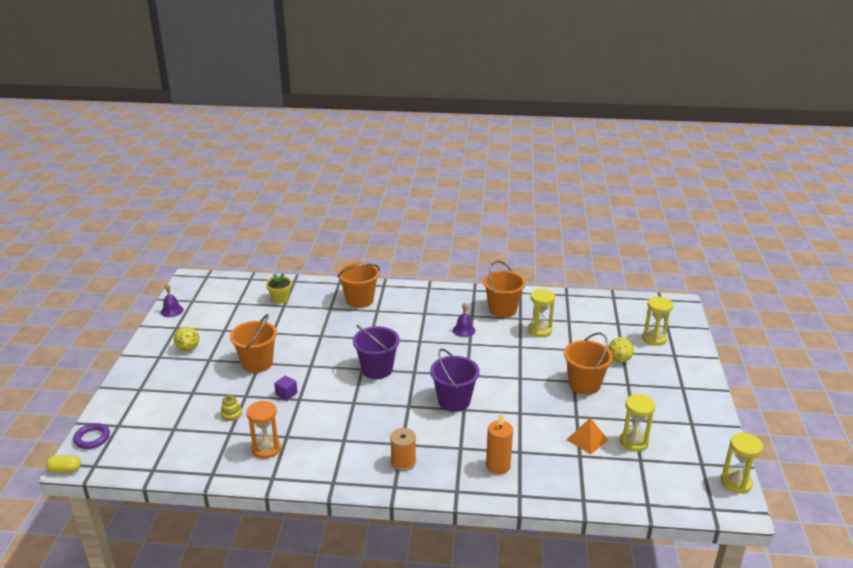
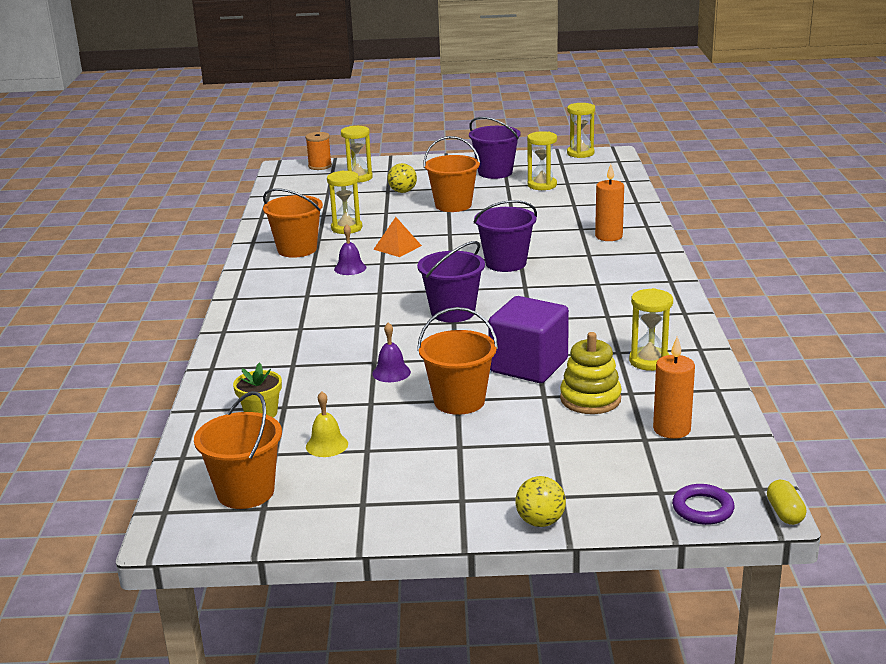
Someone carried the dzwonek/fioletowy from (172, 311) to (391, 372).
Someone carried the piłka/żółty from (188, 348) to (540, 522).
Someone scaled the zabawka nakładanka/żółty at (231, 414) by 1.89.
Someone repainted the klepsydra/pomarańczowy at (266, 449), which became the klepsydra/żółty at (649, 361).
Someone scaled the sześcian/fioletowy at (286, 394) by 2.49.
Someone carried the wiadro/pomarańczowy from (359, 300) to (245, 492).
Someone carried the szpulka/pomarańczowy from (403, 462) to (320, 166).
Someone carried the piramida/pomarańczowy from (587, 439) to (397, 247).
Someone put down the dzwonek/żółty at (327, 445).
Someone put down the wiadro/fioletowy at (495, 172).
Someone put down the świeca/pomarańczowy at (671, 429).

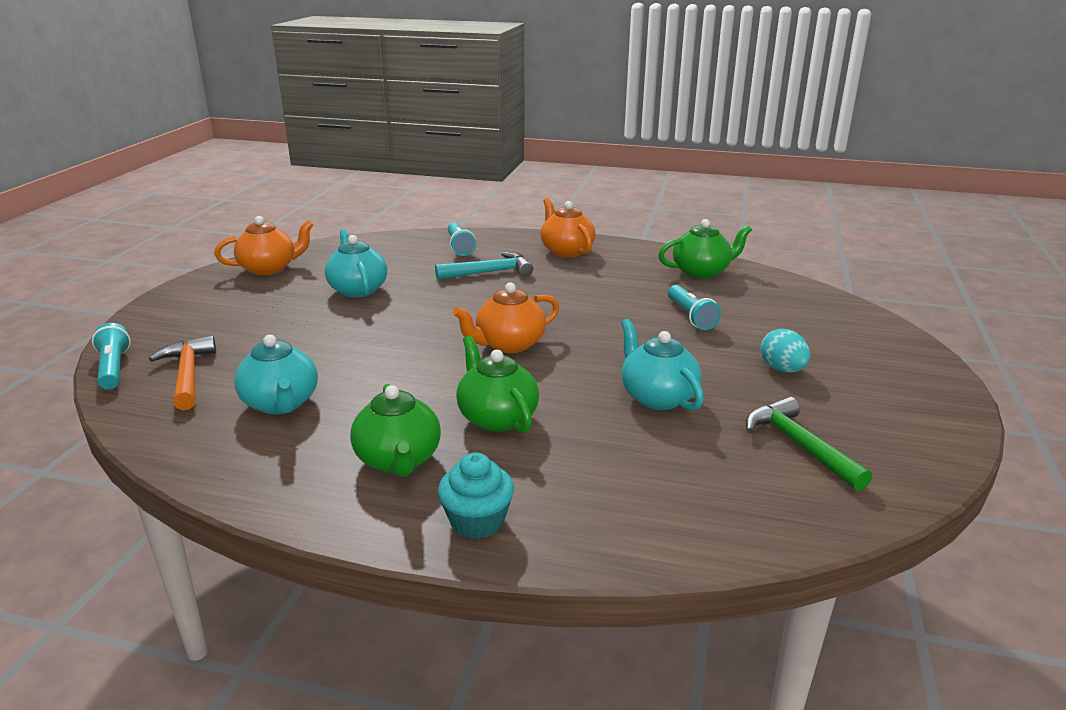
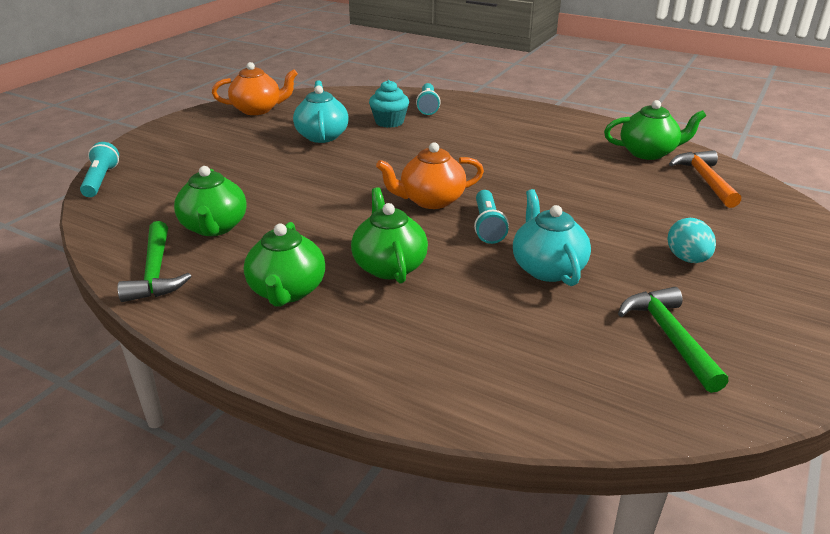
Someone carried the młotek/pomarańczowy from (187, 375) to (705, 180).
Someone repainted the imbryk/turkusowy at (281, 403), which became the imbryk/zielony at (214, 227).
Someone took away the młotek/turkusowy at (489, 272).
Someone carried the muffinka/turkusowy from (477, 521) to (389, 122).
Someone took away the imbryk/pomarańczowy at (566, 251).
Someone carried the latarka/turkusowy from (690, 316) to (487, 226).
Someone put down the młotek/zielony at (156, 272).

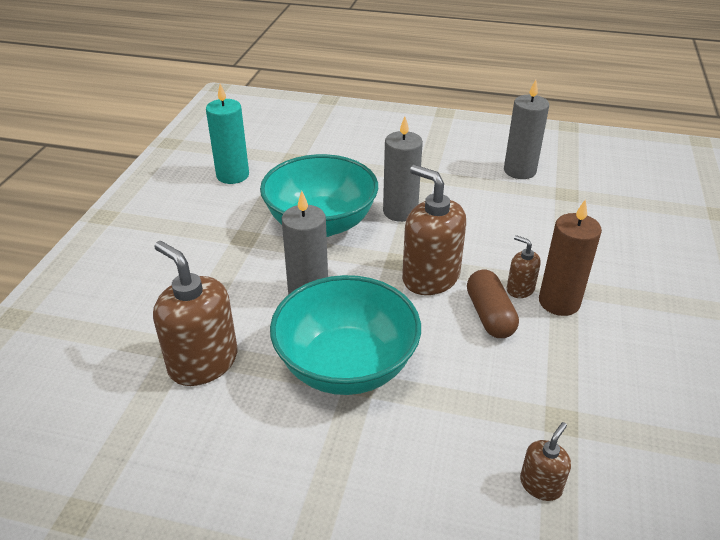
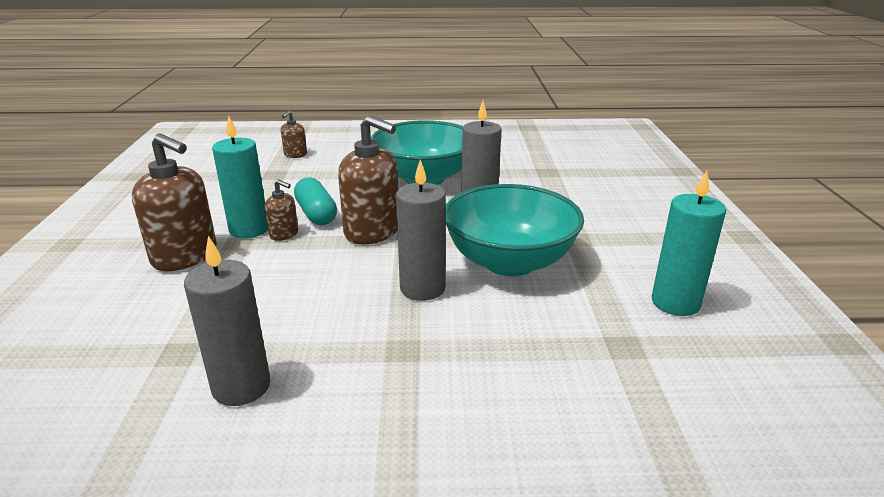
Someone carried the dozownik mydła/brązowy from (203, 362) to (185, 256).
Someone repainted the kapsułka/brązowy at (490, 315), which became the kapsułka/turkusowy at (316, 214).
Someone repainted the świeca/brązowy at (559, 302), which became the świeca/turkusowy at (249, 230).

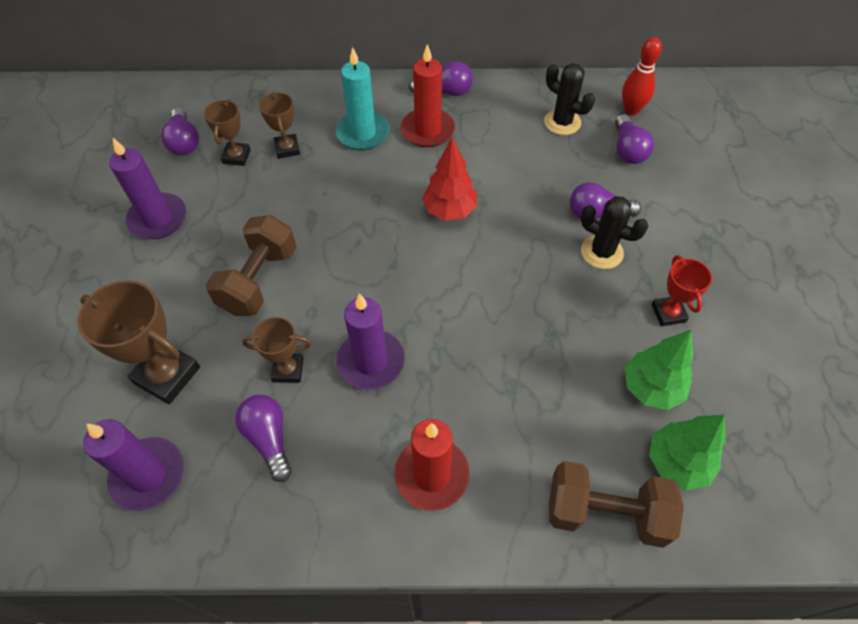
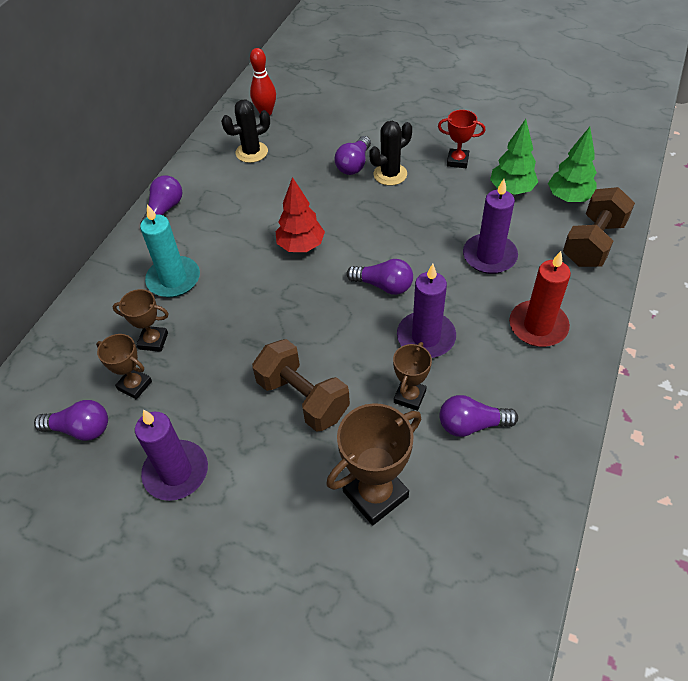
Someone carried the świeca/fioletowy from (148, 475) to (489, 256).
Someone took away the świeca/czerwony at (427, 130).
Someone carried the żarówka/fioletowy from (627, 150) to (383, 285).

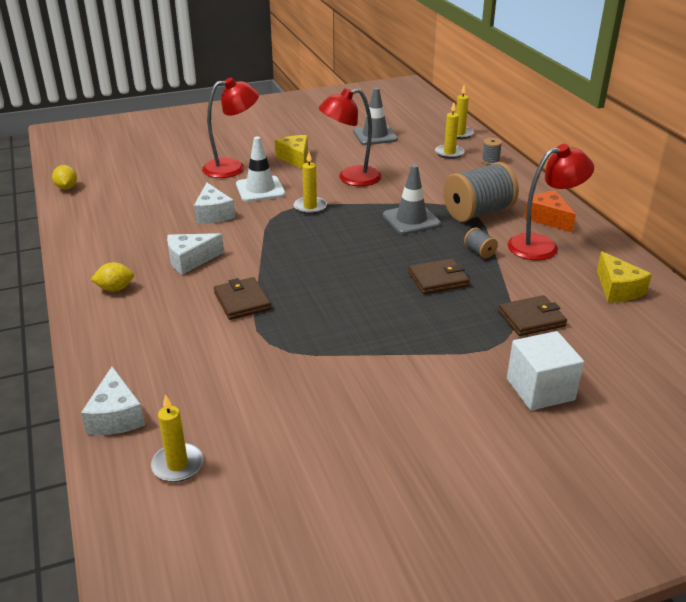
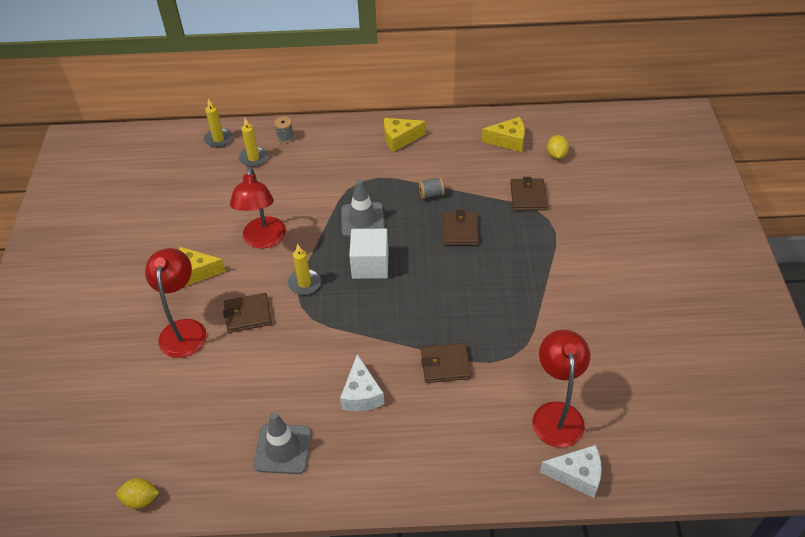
Someone carried the cytryna/żółty from (115, 288) to (556, 155).
Someone took away the świeca/żółty at (177, 465).
Someone took away the ser/biały at (213, 214).
Someone swapped the pachołek/biały at (260, 189) for the portfel/brązowy at (248, 315).
Someone carried the pachołek/szary from (375, 135) to (283, 449).
Someone took away the szpulka/szary at (478, 212).
Someone carried the sześcian/biały from (540, 389) to (370, 265).
Someone carried the lampka/czerwony from (542, 246) to (556, 414).
Someone repainted the ser/pomarańczowy at (548, 219), which became the ser/żółty at (400, 139).

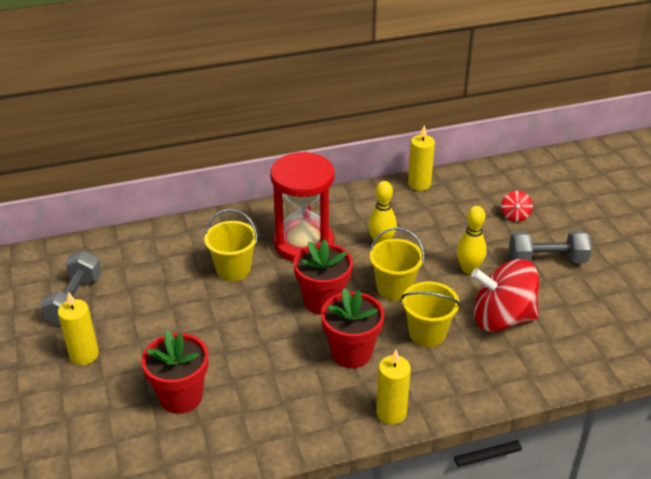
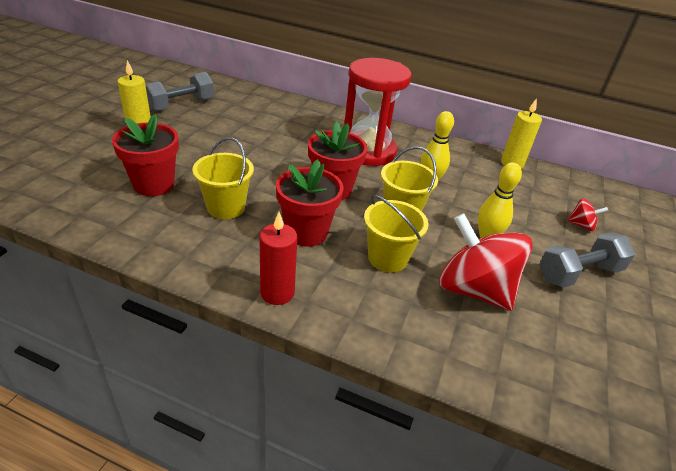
Someone carried the wiadro/żółty from (233, 269) to (226, 207).
Someone repainted the świeca/żółty at (391, 413), which became the świeca/czerwony at (277, 293).
Someone rotated the bączek/czerwony at (515, 216) by 120 degrees counterclockwise.
Someone rotated the hantel/szary at (547, 260) by 60 degrees counterclockwise.

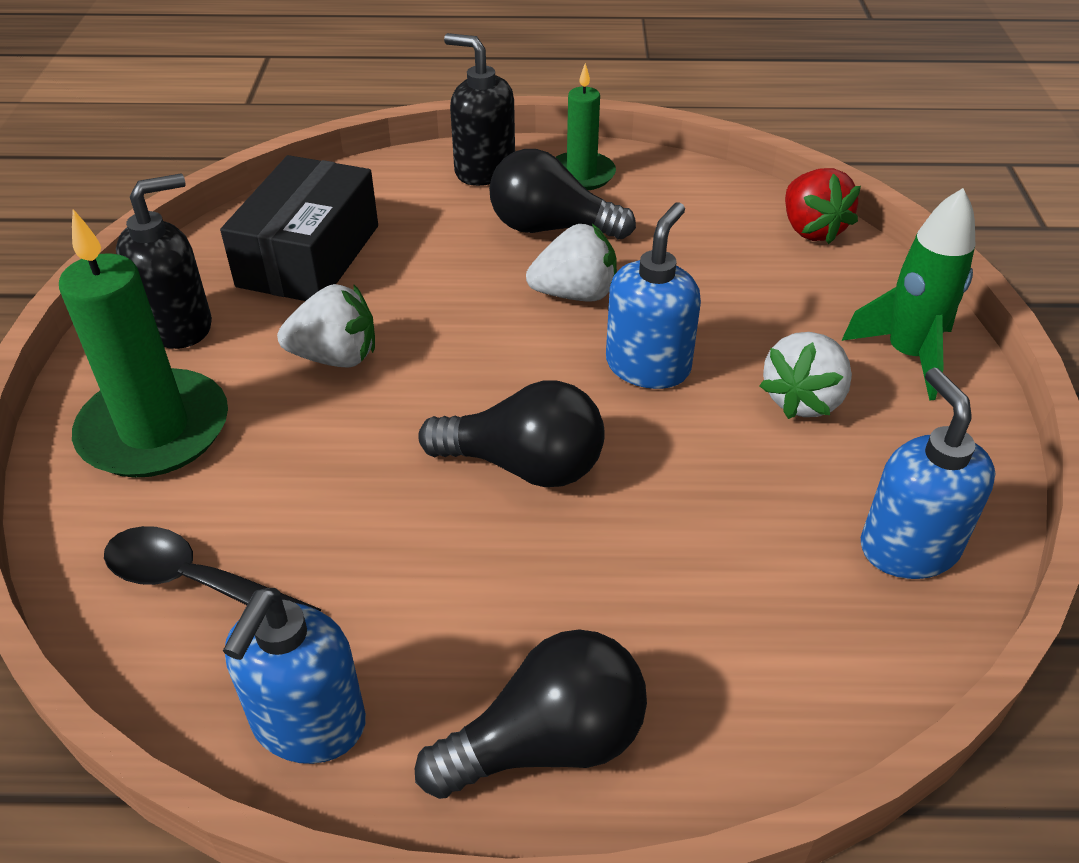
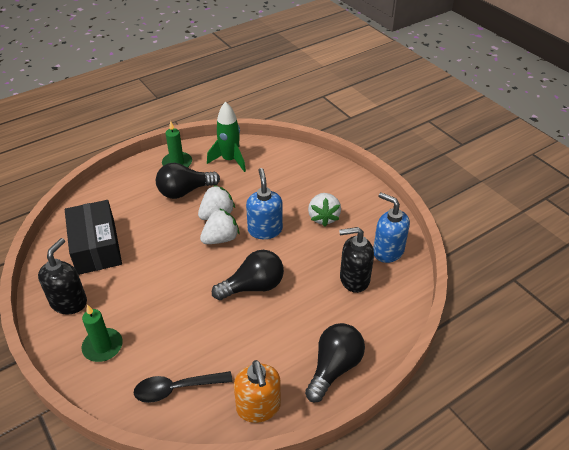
Someone scaled the świeca/zielony at (155, 430) by 0.60.
Someone repainted the dozownik mydła/niebieski at (308, 724), which became the dozownik mydła/pomarańczowy at (258, 407).
Someone carried the truskawka/biały from (335, 357) to (221, 239).
Someone carried the dozownik mydła/czarny from (484, 170) to (354, 279).
Someone took away the truskawka/czerwony at (811, 230).
Someone carried the rakieta/zielony from (907, 355) to (230, 160).

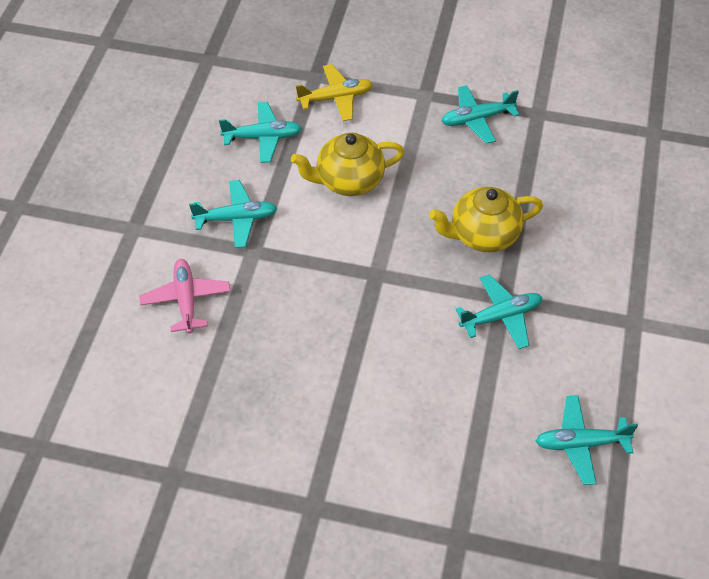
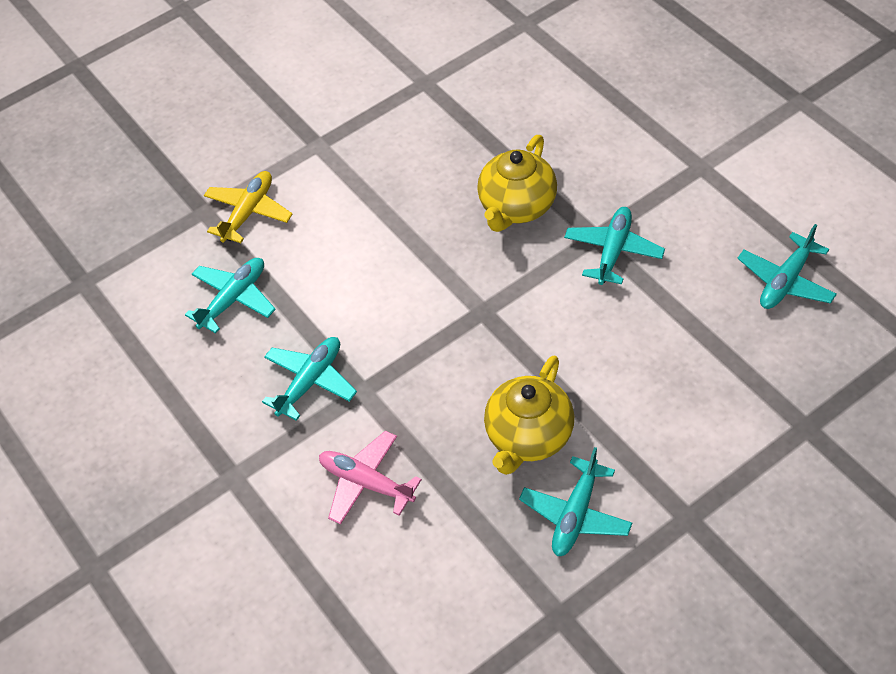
Someone carried the imbryk/żółty from (348, 181) to (528, 436).
Someone carried the samolot/turkusowy from (477, 119) to (575, 515).

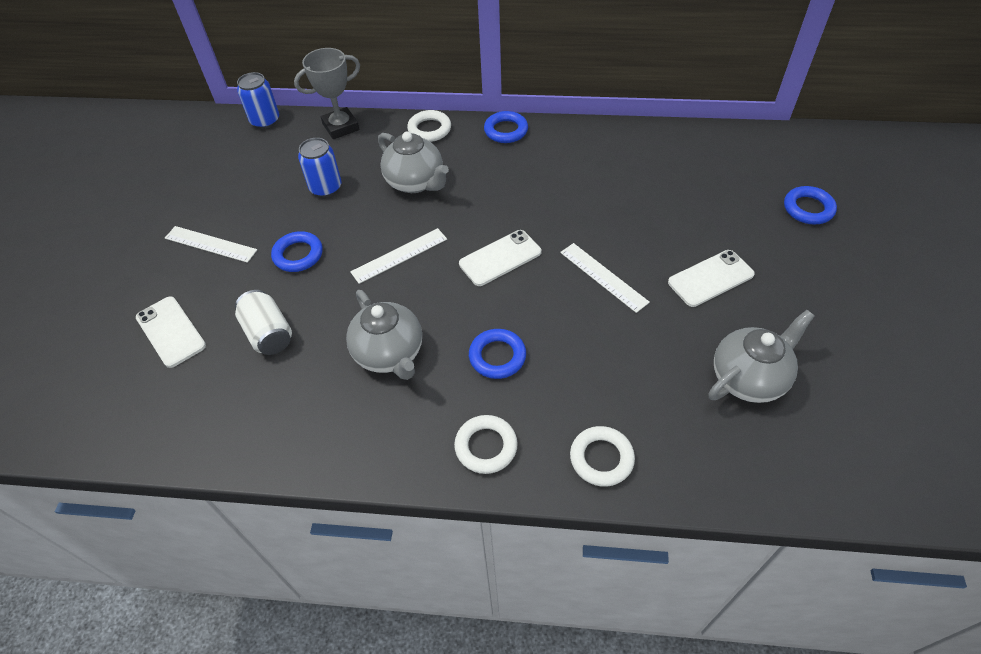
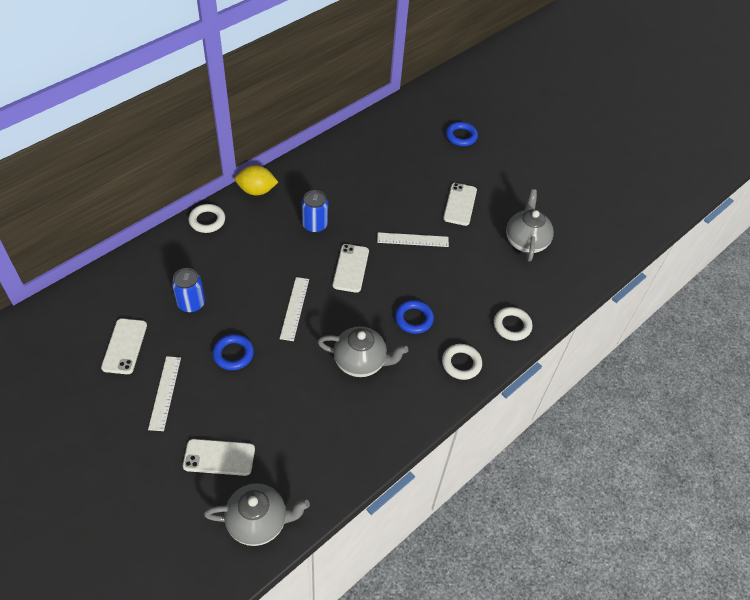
Someone rotated the linijka/biały at (210, 244) by 60 degrees counterclockwise.
Someone took away the puszka/biały at (269, 334).
Someone carried the puszka/niebieski from (265, 121) to (315, 225).
Someone took away the puchar/szary at (341, 127).
Someone carried the imbryk/szary from (415, 182) to (258, 522).
Someone swapped the pierścień/niebieski at (506, 130) for the cytryna/żółty at (257, 190).
Someone put down the telefon/biały at (124, 346).

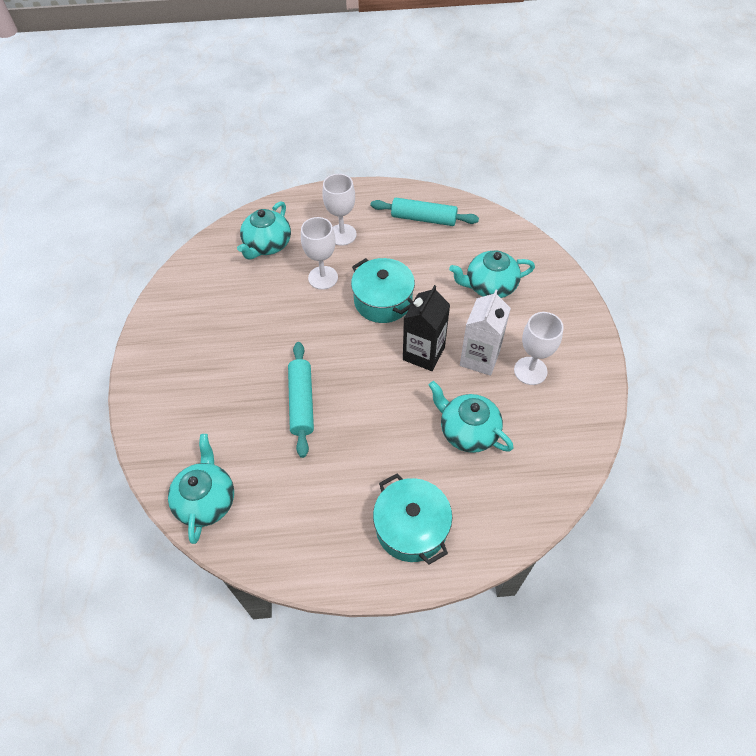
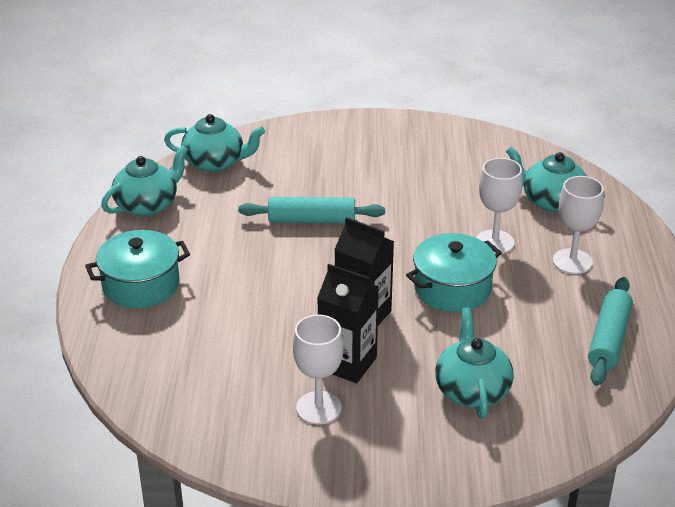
Someone carried the imbryk/turkusowy from (468, 431) to (147, 205).
Someone repainted the karton mleka/biały at (479, 358), which became the karton mleka/czarny at (347, 363).

